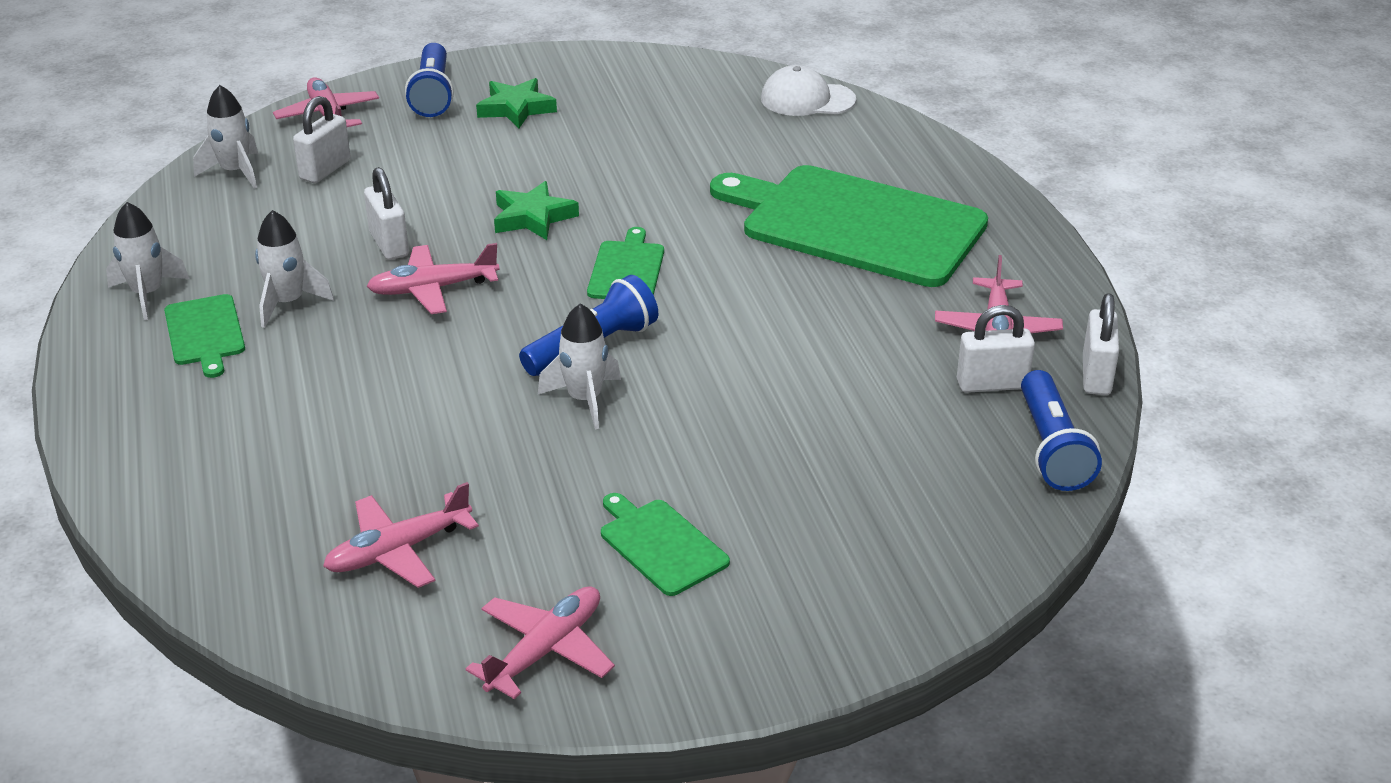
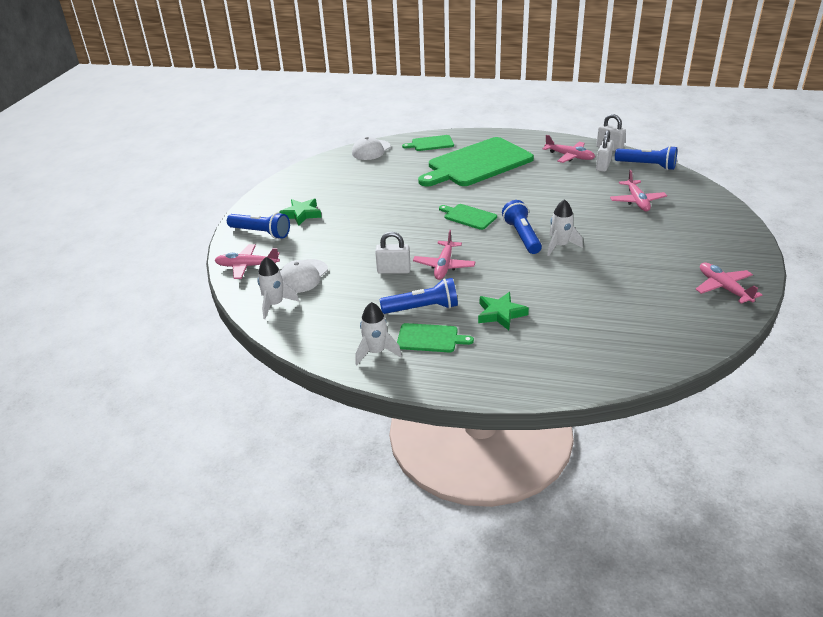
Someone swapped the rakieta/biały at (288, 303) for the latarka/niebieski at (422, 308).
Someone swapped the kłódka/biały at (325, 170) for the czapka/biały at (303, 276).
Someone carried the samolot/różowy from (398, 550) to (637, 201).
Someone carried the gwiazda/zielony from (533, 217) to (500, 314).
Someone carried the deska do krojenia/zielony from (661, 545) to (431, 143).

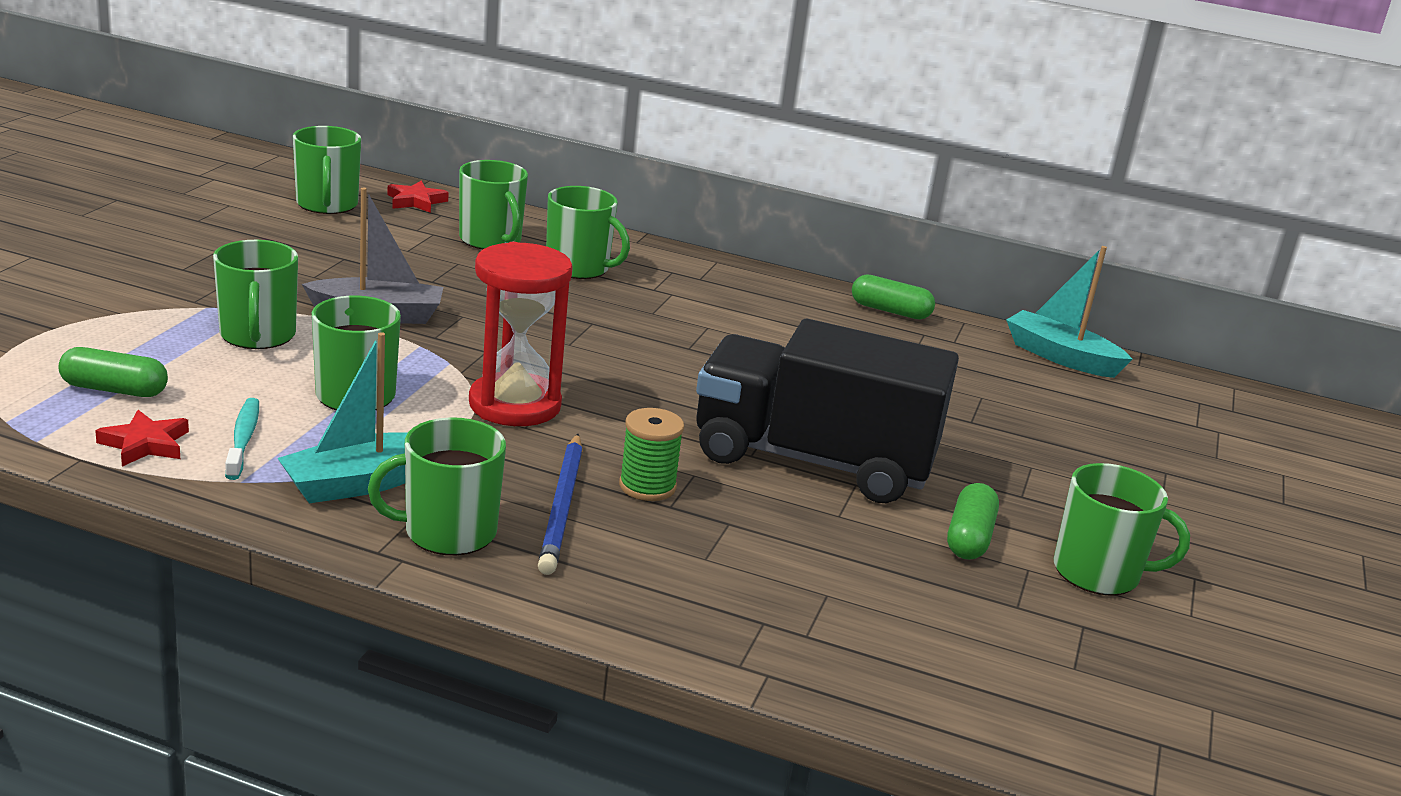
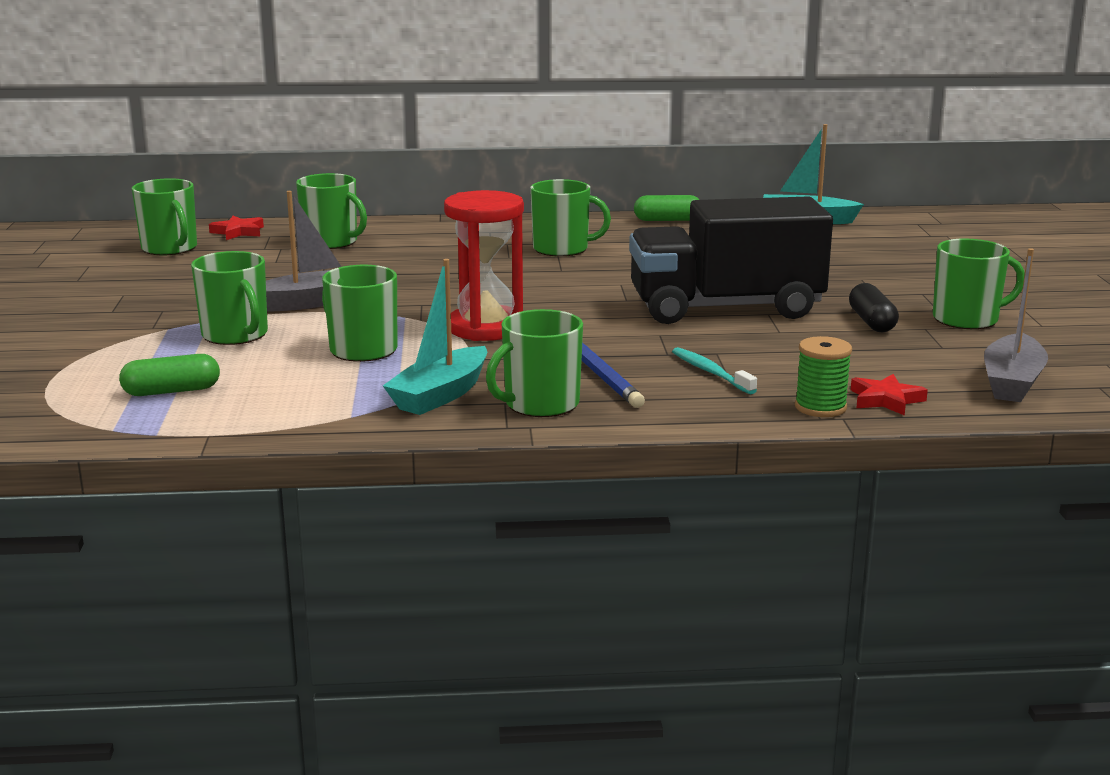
Someone carried the gwiazda/czerwony from (145, 444) to (886, 400).
Someone carried the szczoteczka do zębów/turkusowy from (243, 439) to (711, 372).
Someone carried the kubek/zielony from (579, 268) to (562, 249).
Someone carried the szpulka/zielony from (647, 486) to (820, 407).
Someone repainted the kapsułka/zielony at (969, 537), which became the kapsułka/czarny at (871, 322).
Someone put down the łódka/szary at (1012, 382).

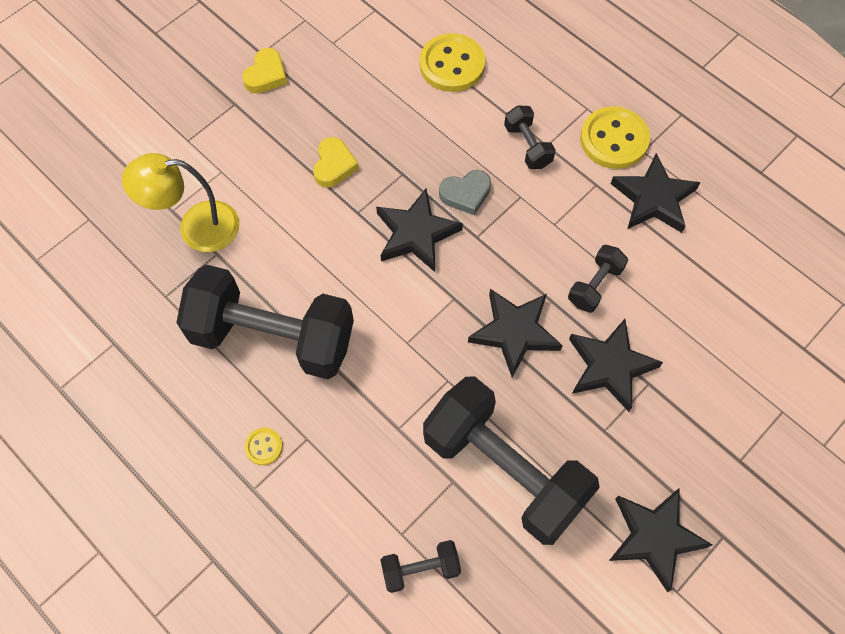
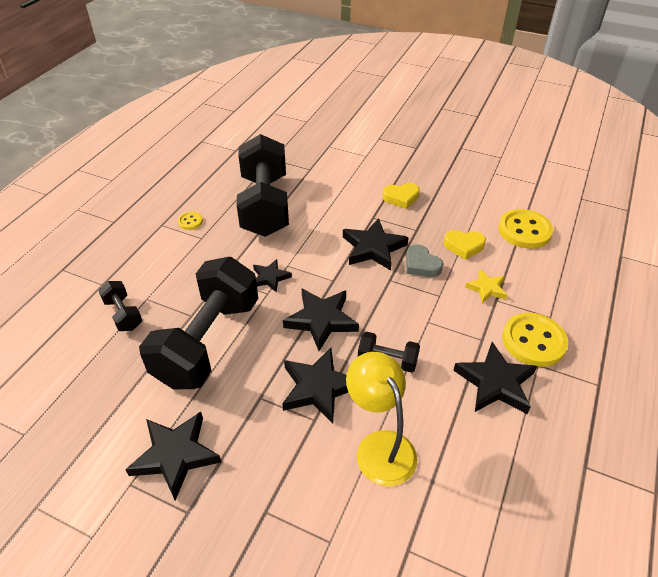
Someone carried the lampka/żółty from (196, 227) to (380, 446).
Someone carried the serce/żółty from (266, 75) to (464, 246).
Someone swapped the hantel/czarny at (527, 146) for the gwiazda/żółty at (486, 288).
Someone put down the gwiazda/czarny at (270, 277).

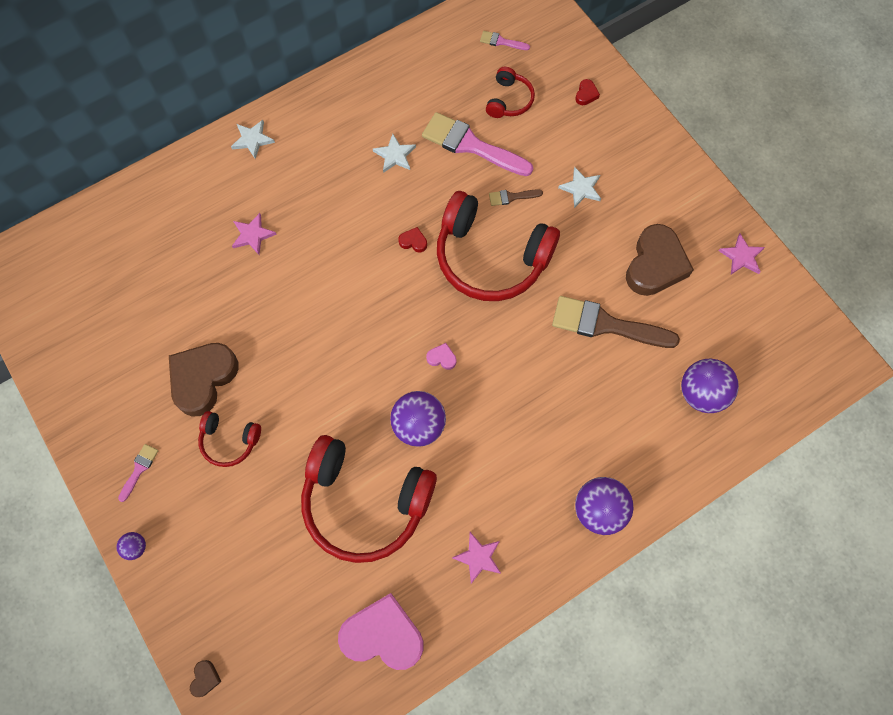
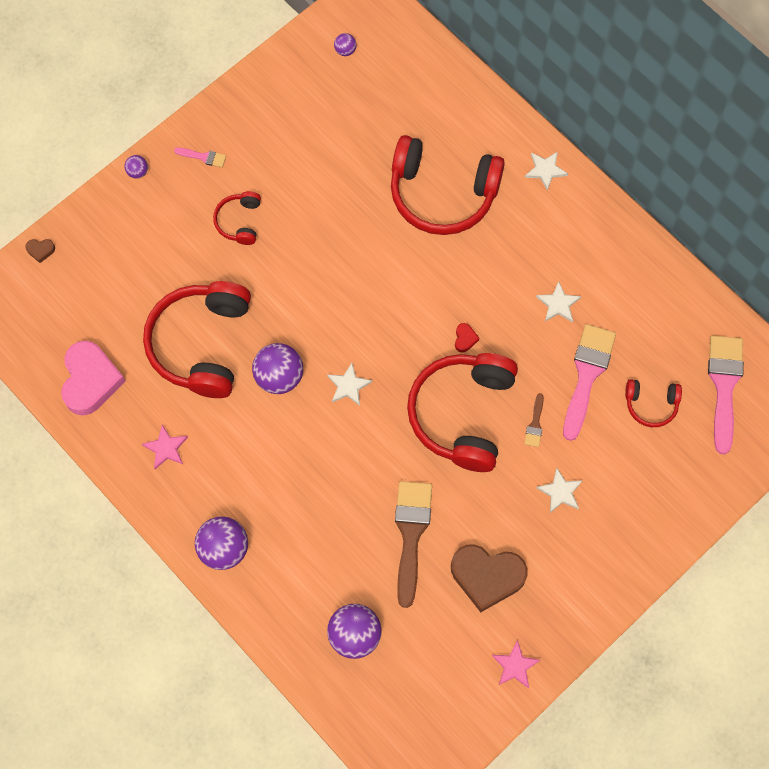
Someone took away the serce/brązowy at (203, 379).
Someone swapped the gwiazda/różowy at (252, 235) for the słuchawki/czerwony at (442, 194).
Someone swapped the serce/różowy at (442, 358) for the gwiazda/biały at (348, 386).
Someone scaled the pędzel/różowy at (501, 42) by 2.21.
Someone rotated the pędzel/brązowy at (511, 197) by 150 degrees counterclockwise.
Someone took away the serce/czerwony at (586, 94).
Someone put down the piłka/fioletowy at (345, 50).

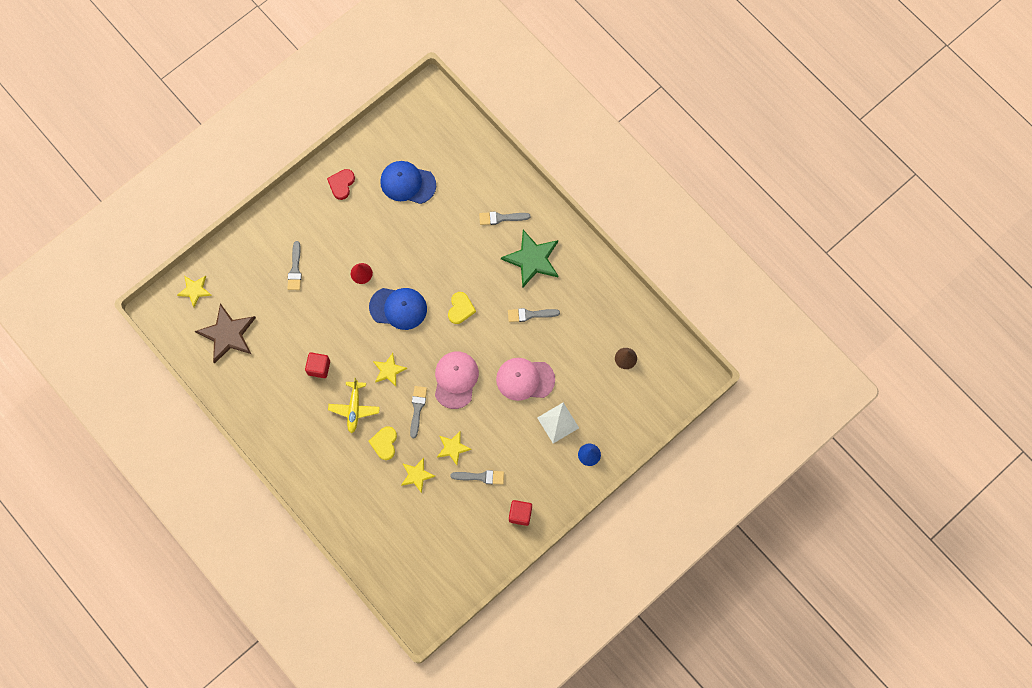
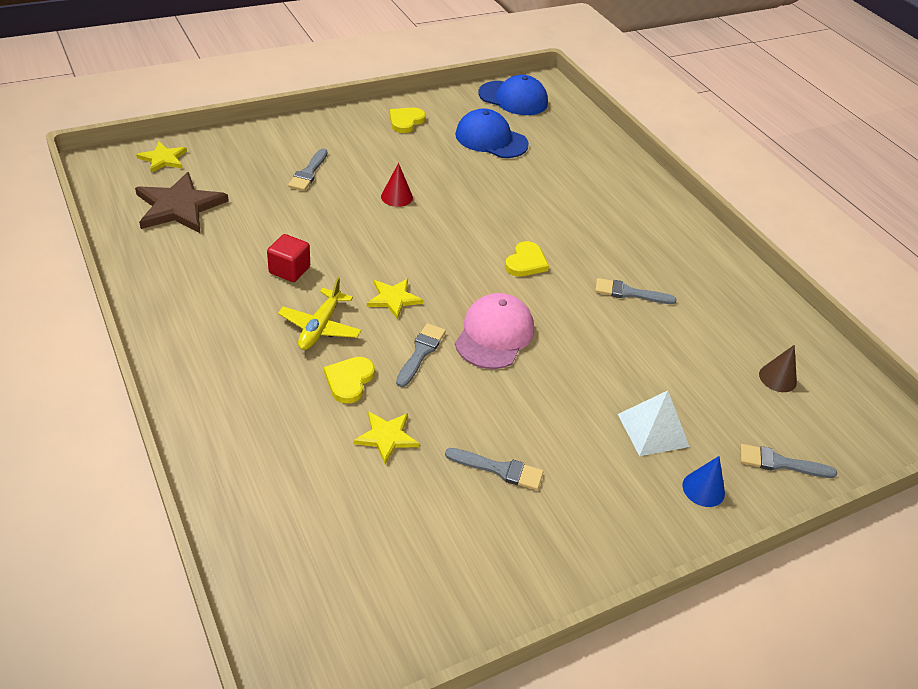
Someone repainted the serce/czerwony at (341, 184), which became the serce/żółty at (406, 121).
Someone carried the czapka/niebieski from (398, 308) to (513, 98).
Someone took away the gwiazda/żółty at (453, 448).
Someone carried the pędzel/szary from (501, 218) to (780, 463).
Someone took away the czapka/różowy at (525, 379).
Someone took away the gwiazda/zielony at (532, 259).
Someone took away the sześcian/czerwony at (520, 514).

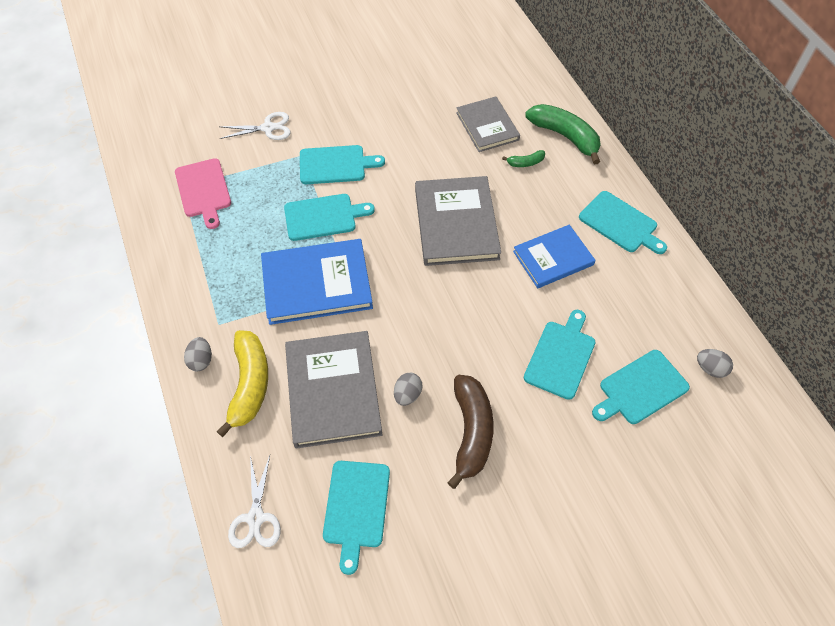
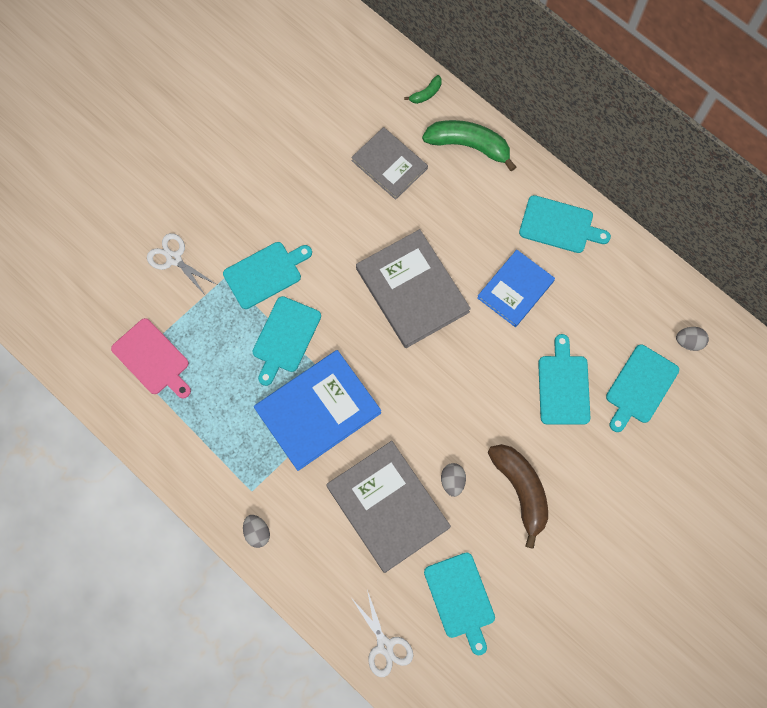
Someone took away the banan/żółty at (249, 385).
Someone rotated the nożyczki/biały at (268, 128) by 105 degrees counterclockwise.
Someone rotated the deska do krojenia/turkusowy at (323, 217) by 150 degrees clockwise.
Someone carried the banan/zielony from (525, 163) to (426, 94).

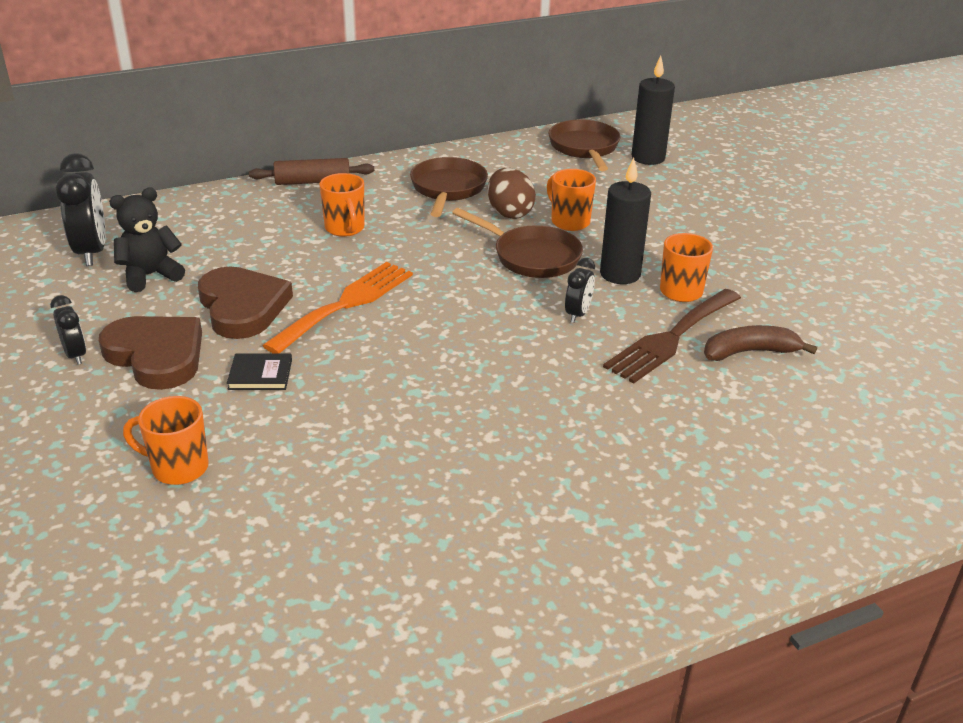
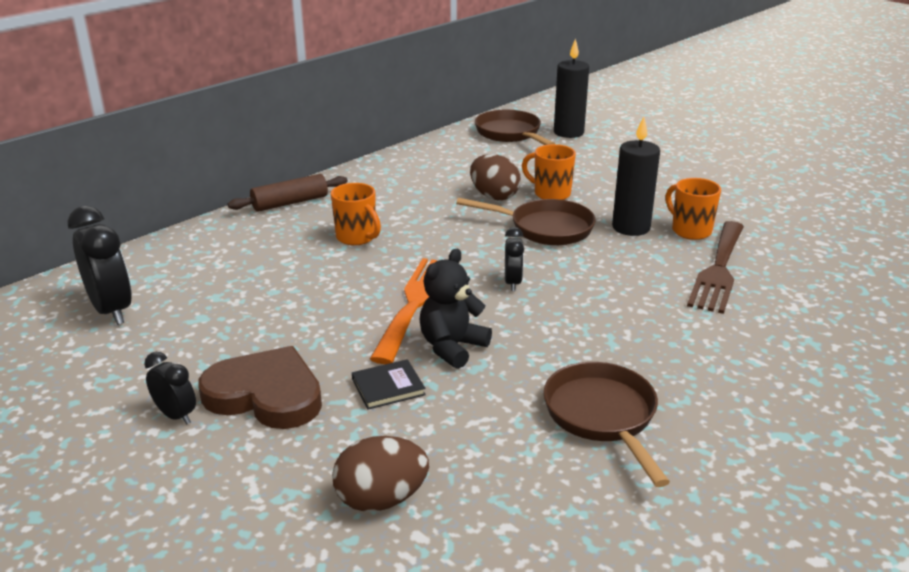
Someone carried the miś/czarny from (150, 275) to (452, 347).
Someone swapped the kubek/pomarańczowy at (178, 468) for the jajko/brązowy at (381, 499).
Someone took away the serce/brązowy at (242, 307).
Someone carried the patelnia/brązowy from (448, 189) to (602, 416).
Someone carried the budzik/czarny from (577, 314) to (512, 283).
Someone took away the banan/brązowy at (749, 352).

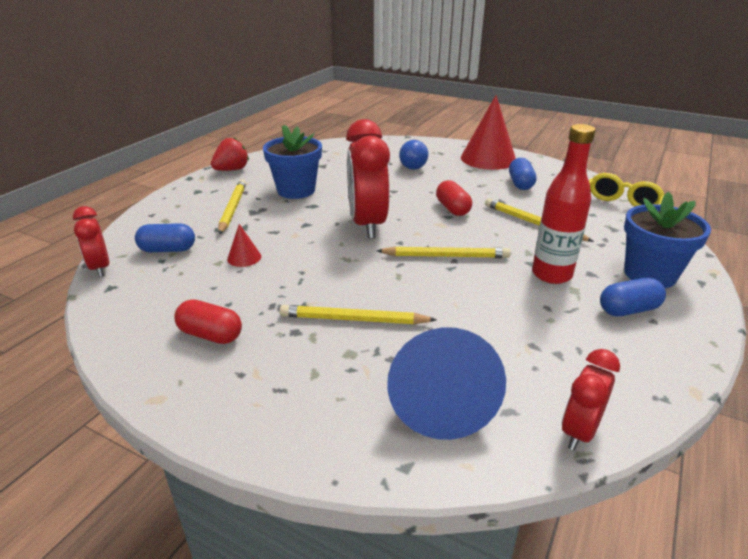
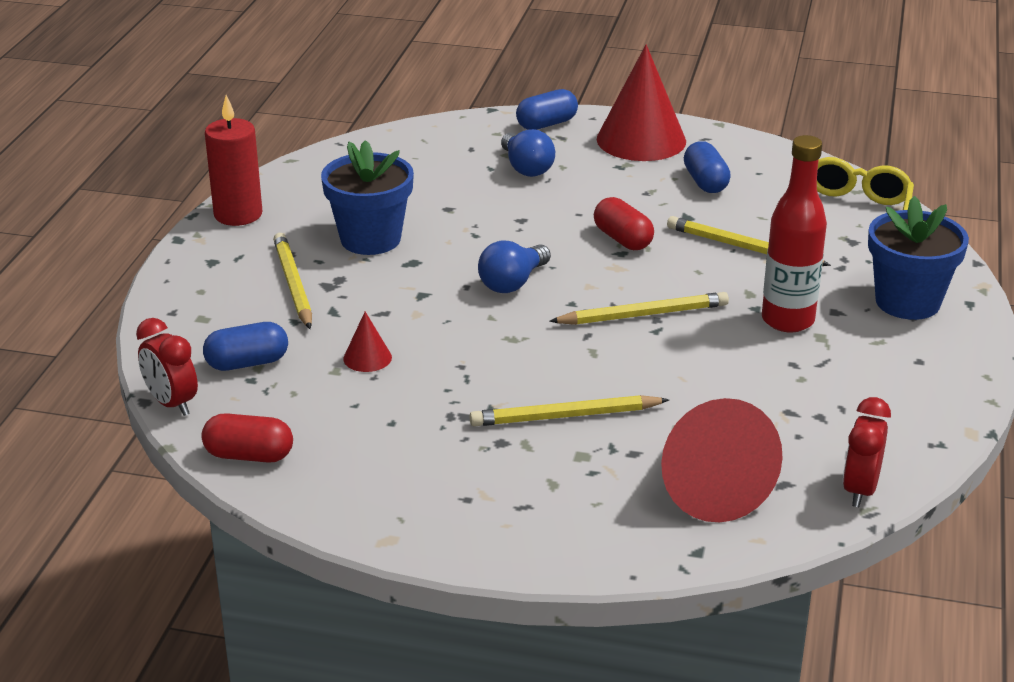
Someone carried the kapsułka/czerwony from (210, 335) to (249, 455).
Someone swapped the truskawka/czerwony at (232, 170) for the świeca/czerwony at (238, 214).
Someone swapped the budzik/czerwony at (367, 225) for the żarówka/niebieski at (512, 283).
Someone repainted the stożek/niebieski at (440, 400), which became the stożek/czerwony at (707, 486).
Someone carried the kapsułka/niebieski from (628, 310) to (547, 124).

